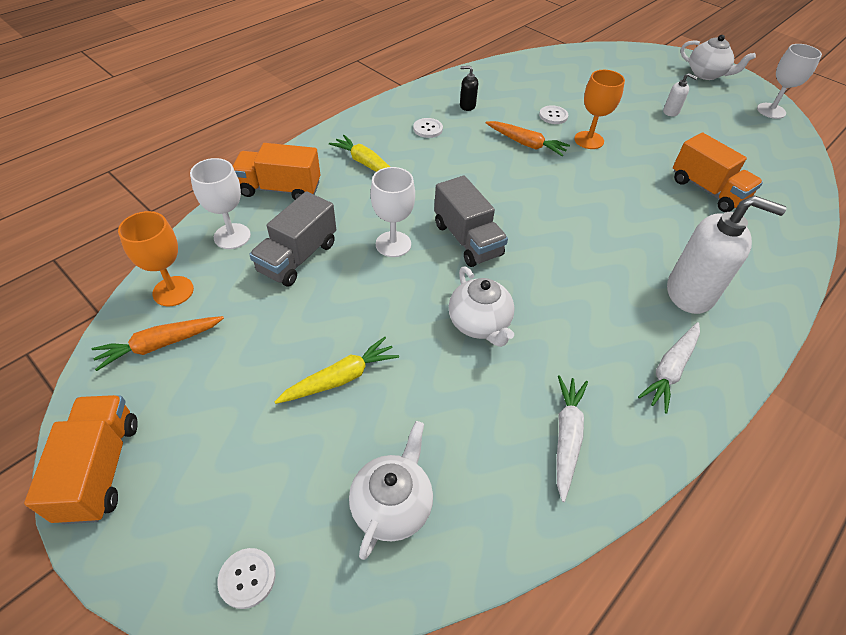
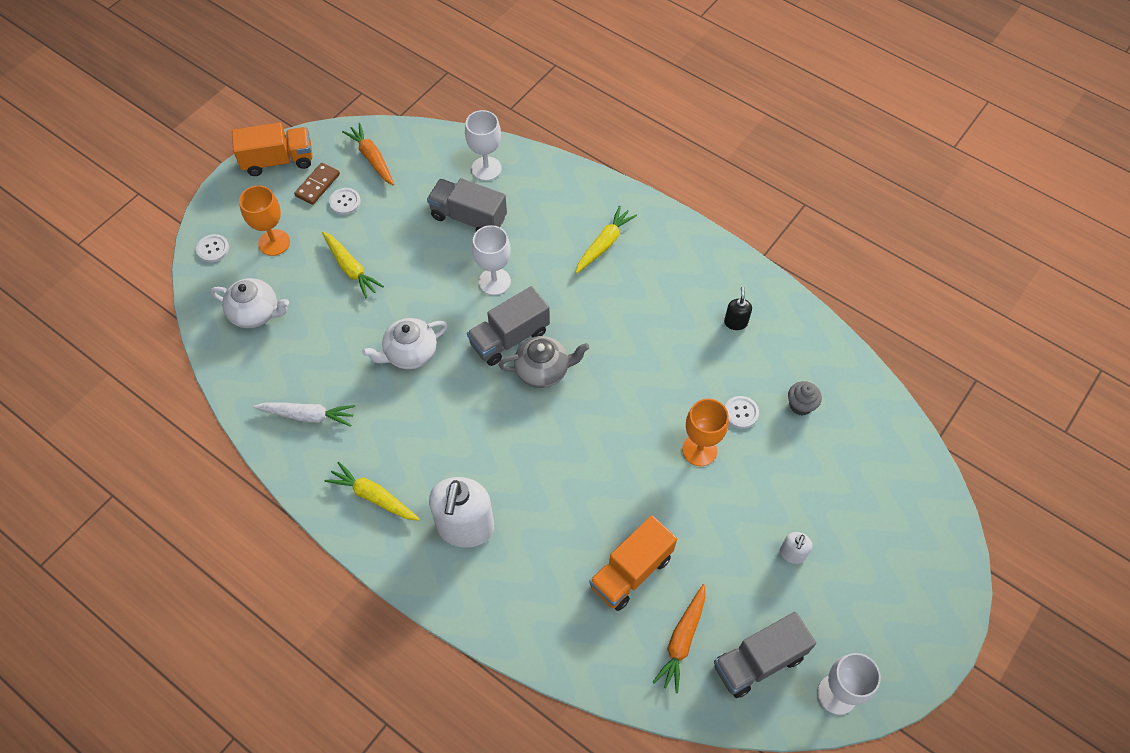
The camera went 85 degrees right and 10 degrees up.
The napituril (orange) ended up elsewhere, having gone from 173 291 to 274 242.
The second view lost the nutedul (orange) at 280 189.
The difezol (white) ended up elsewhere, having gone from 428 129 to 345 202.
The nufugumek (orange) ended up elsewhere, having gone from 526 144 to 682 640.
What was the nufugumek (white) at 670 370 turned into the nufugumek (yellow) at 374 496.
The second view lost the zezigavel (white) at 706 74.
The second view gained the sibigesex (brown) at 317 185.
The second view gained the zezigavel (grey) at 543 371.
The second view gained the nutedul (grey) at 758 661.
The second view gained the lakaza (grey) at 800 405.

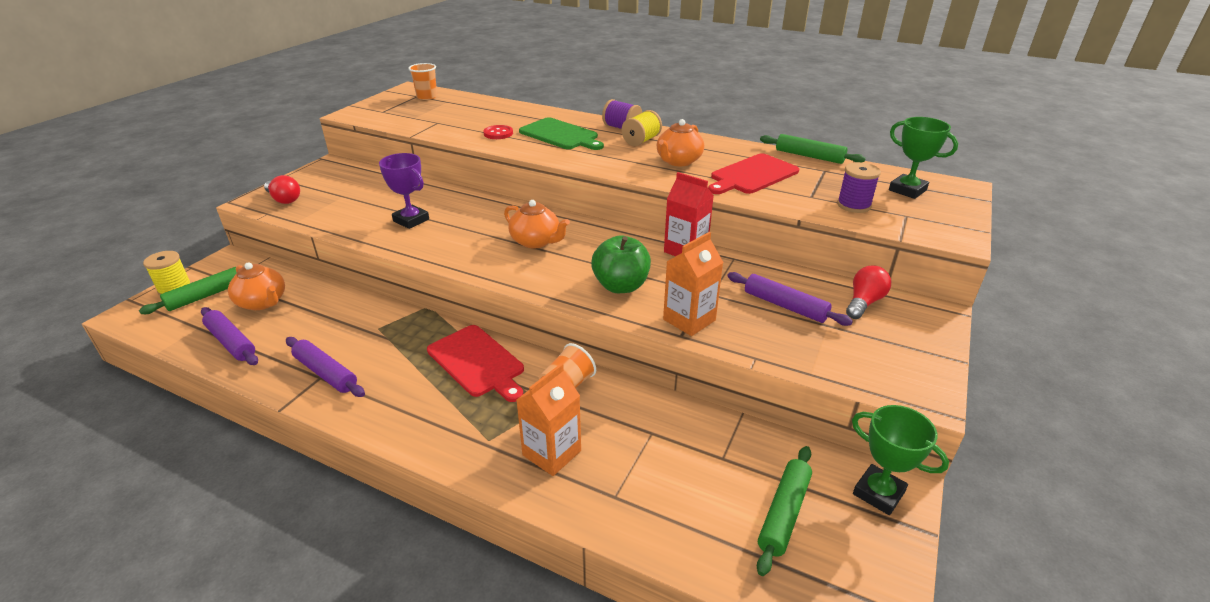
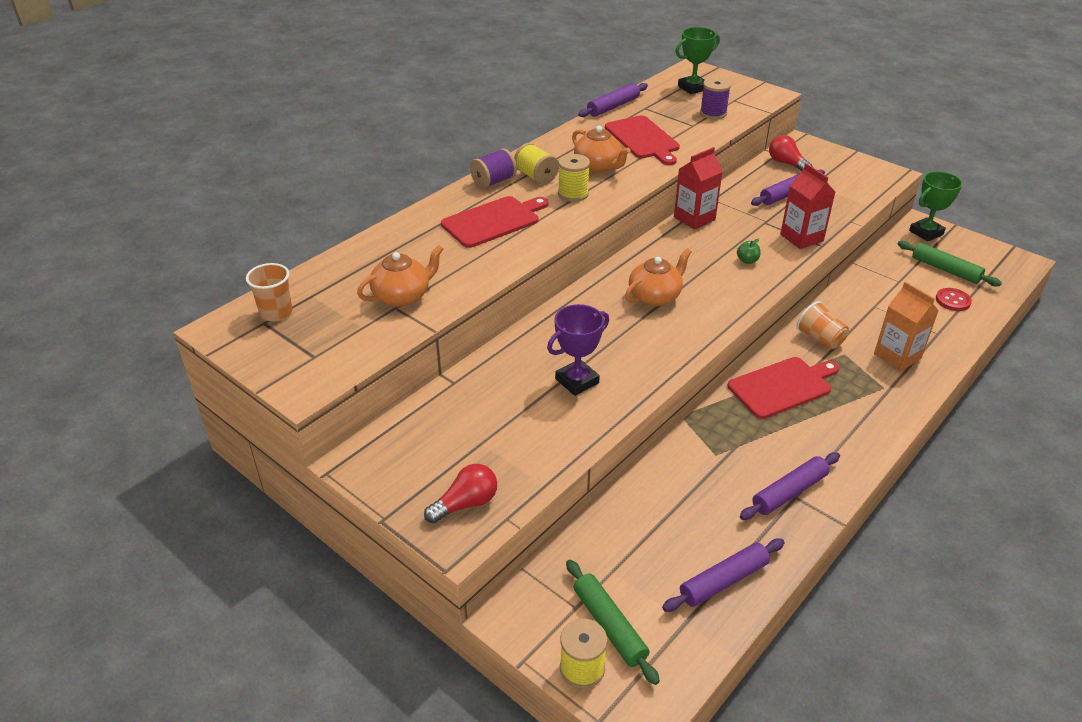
The camera went 75 degrees left and 5 degrees up.
The zezigavel (orange) ended up elsewhere, having gone from 263 302 to 402 296.
The difezol (red) ended up elsewhere, having gone from 498 133 to 953 301.
What was the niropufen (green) at 560 135 turned into the niropufen (red) at 493 221.
The size of the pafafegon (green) at 621 286 changed by a factor of 0.44.
What was the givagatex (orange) at 689 320 turned into the givagatex (red) at 801 238.
What was the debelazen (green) at 809 156 turned into the debelazen (purple) at 613 107.
The second view gained the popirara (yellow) at 573 194.

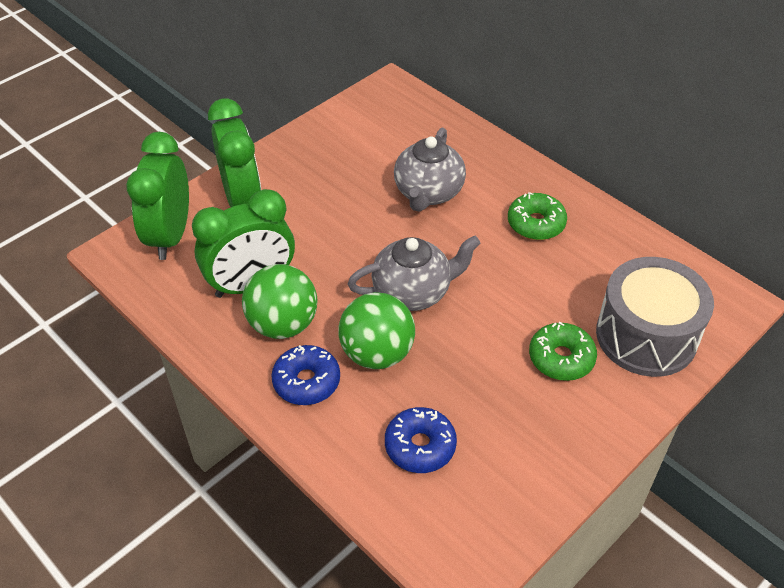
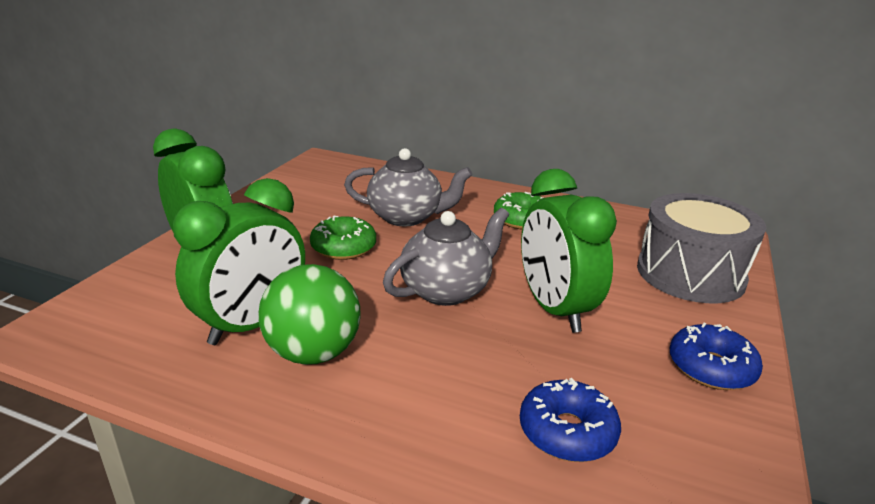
The camera went 25 degrees left and 20 degrees down.
The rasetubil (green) ended up elsewhere, having gone from 170 236 to 554 309.
The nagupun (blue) ended up elsewhere, having gone from 306 381 to 711 368.
The second view lost the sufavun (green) at 377 353.
The zezigavel (grey) at 428 193 ended up facing another way, 75 degrees counterclockwise from before.
The nagupun (green) ended up elsewhere, having gone from 561 358 to 343 247.

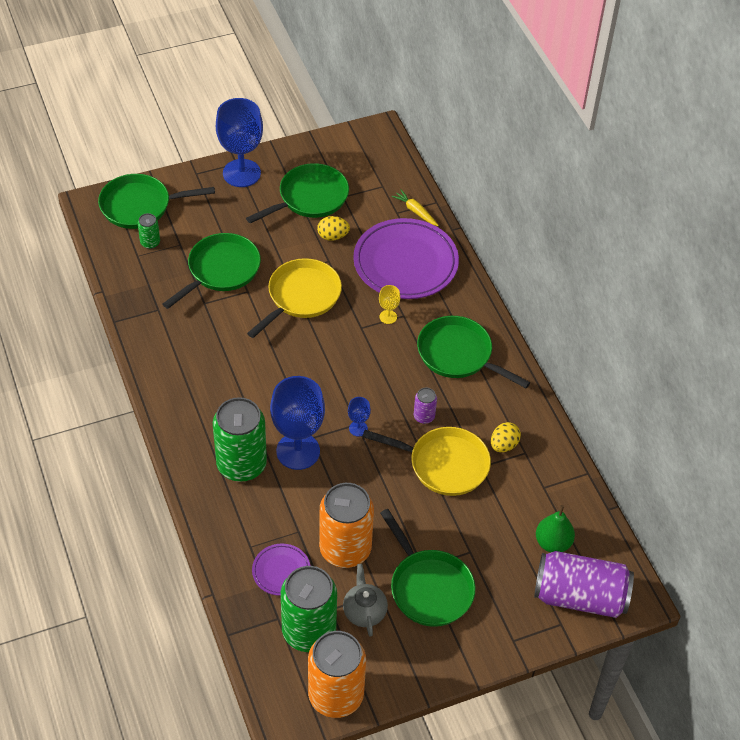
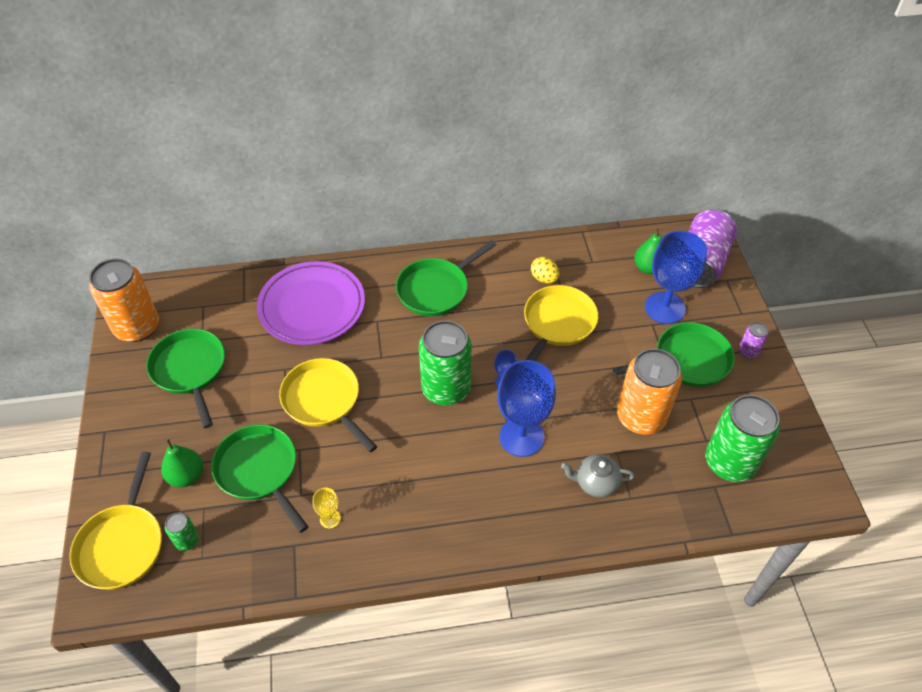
The camera went 75 degrees left and 0 degrees up.
What was the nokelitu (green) at 140 206 turned into the nokelitu (yellow) at 122 544.
The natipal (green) ended up elsewhere, having gone from 241 464 to 446 389.
The napituril (blue) ended up elsewhere, having gone from 241 173 to 665 308.
The second view lost the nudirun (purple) at 281 571.
The natipal (orange) ended up elsewhere, having gone from 336 695 to 137 327.
The second view lost the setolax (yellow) at 333 236.
The zezigavel (grey) ended up elsewhere, having gone from 364 611 to 595 482.
The napituril (yellow) ended up elsewhere, having gone from 388 317 to 330 518.
The second view lost the nufugumek (yellow) at 415 211.
The natipal (purple) ended up elsewhere, having gone from 424 416 to 748 351.
The second view gained the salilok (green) at 187 476.

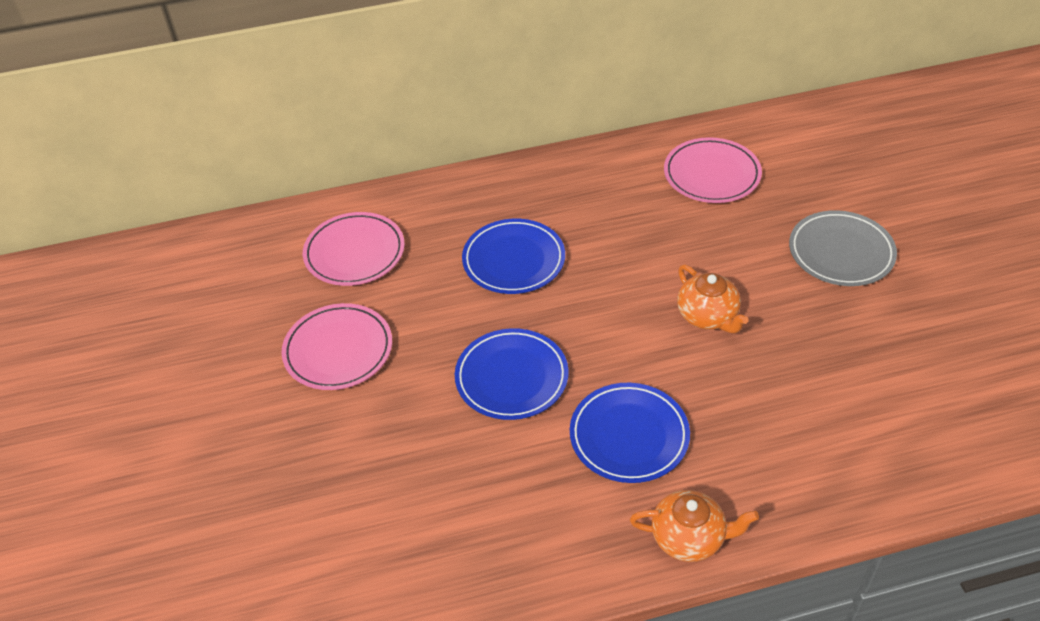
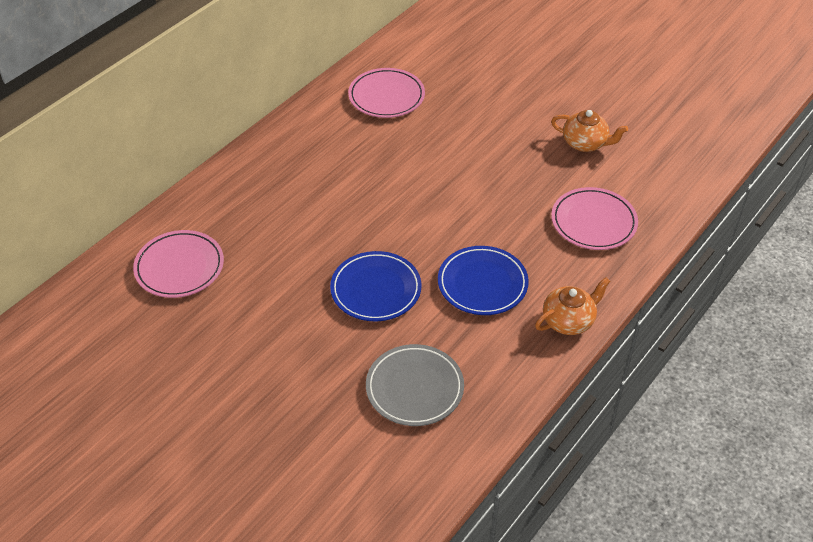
The camera went 40 degrees left and 0 degrees up.
The nudirun (pink) ended up elsewhere, having gone from 338 350 to 593 222.
The second view lost the nudirun (blue) at 514 260.
The zezigavel (orange) ended up elsewhere, having gone from 708 316 to 585 143.
The nudirun (grey) ended up elsewhere, having gone from 841 252 to 414 388.

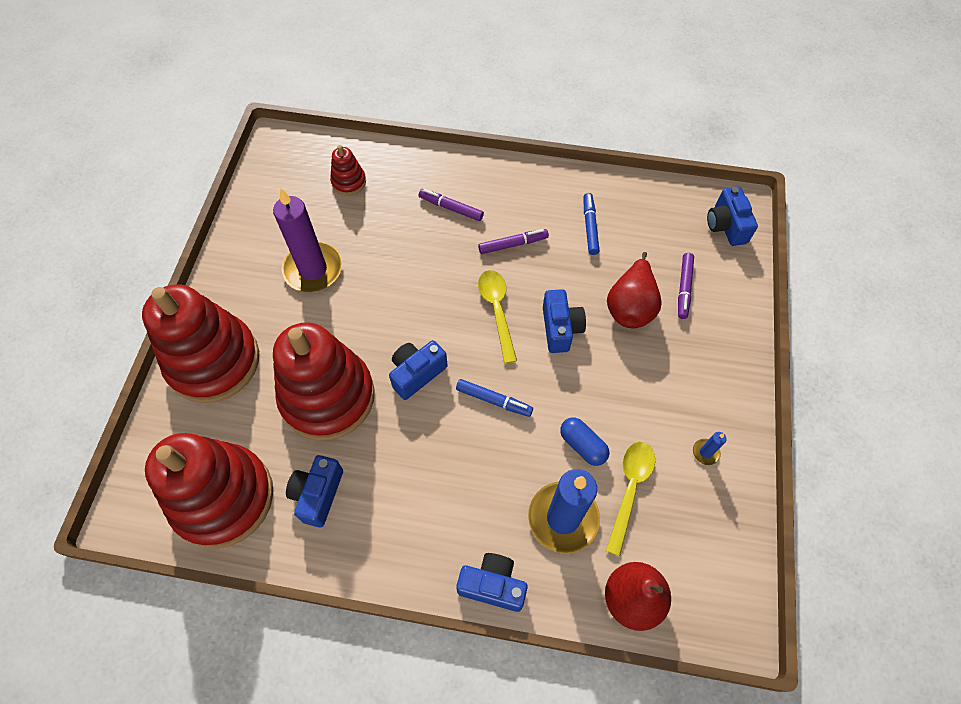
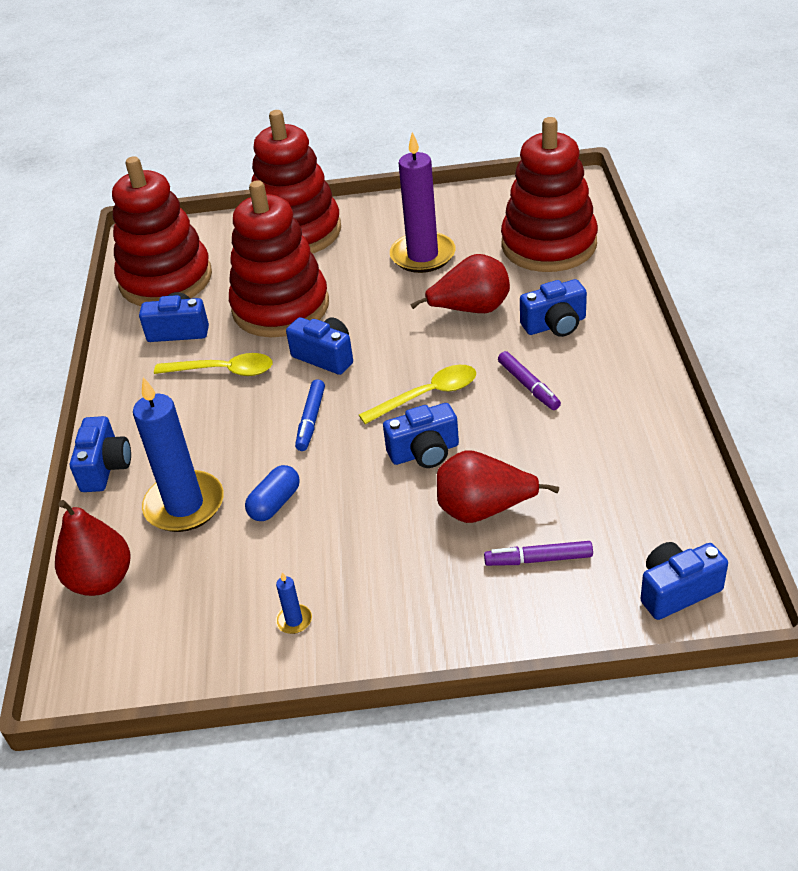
The camera went 80 degrees right and 20 degrees down.
The size of the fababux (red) at 349 182 changed by a factor of 2.32.
Where the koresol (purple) stood at 451 208, the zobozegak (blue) came to stand at 555 325.
The second view lost the koresol (blue) at 589 227.
The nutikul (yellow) ended up elsewhere, having gone from 630 489 to 223 371.
The second view gained the salilok (red) at 471 309.

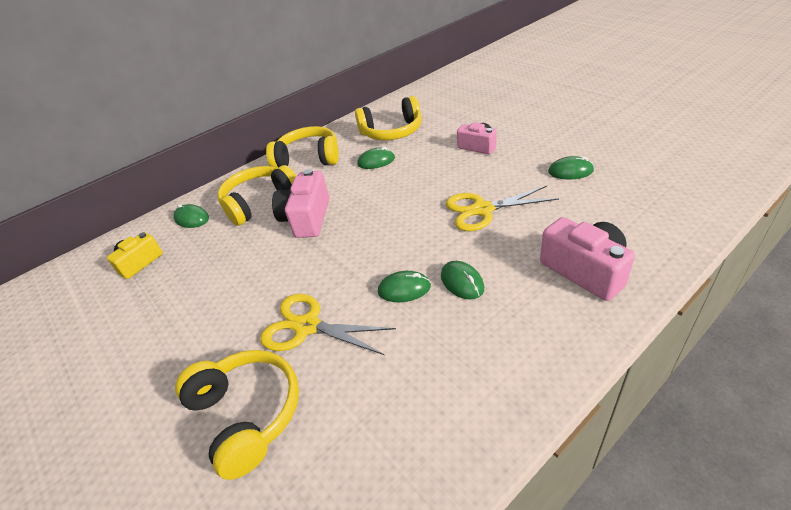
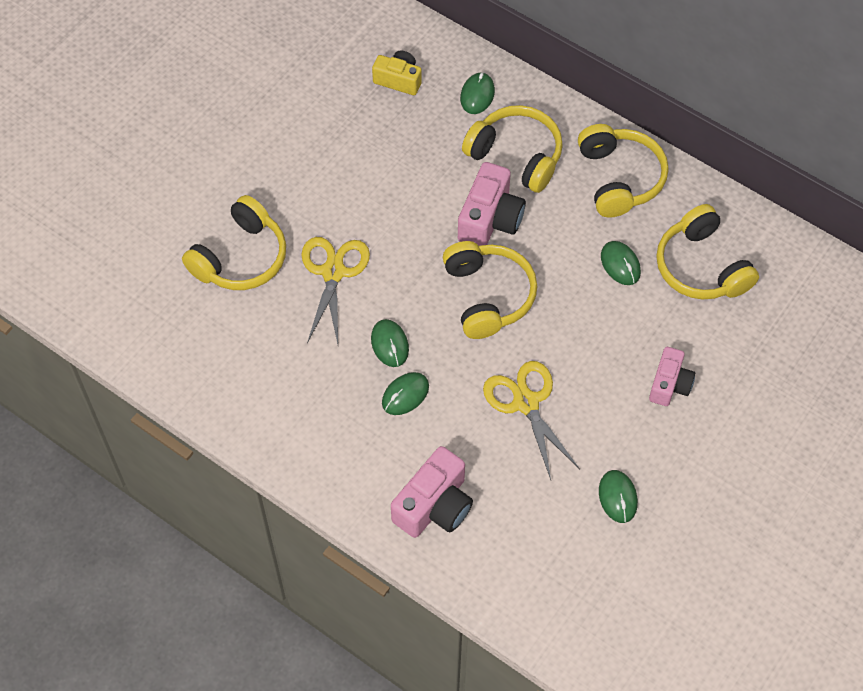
The camera went 70 degrees right and 20 degrees up.
The zobozegak (pink) at 307 218 ended up facing another way, 120 degrees clockwise from before.
The second view gained the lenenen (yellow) at 488 296.

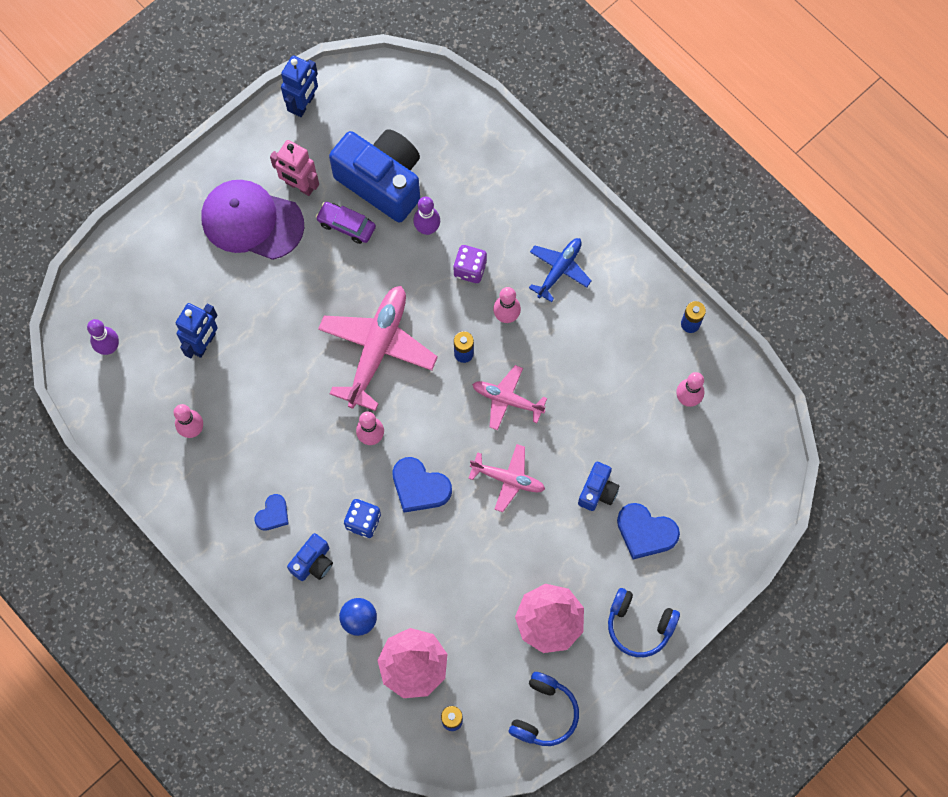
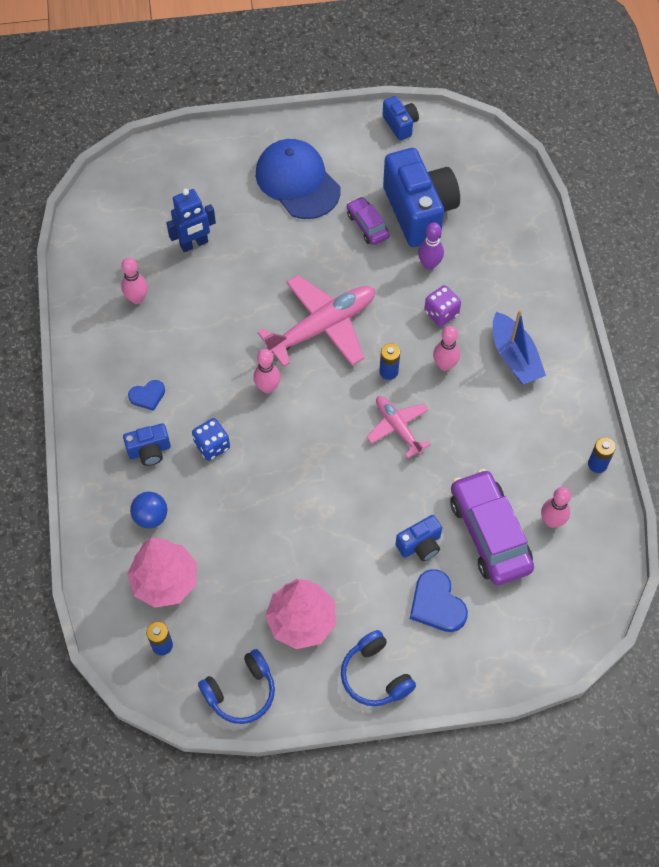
The camera went 35 degrees right and 10 degrees down.
The second view lost the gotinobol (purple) at 109 347.
What was the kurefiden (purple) at 252 221 turned into the kurefiden (blue) at 297 181.
The second view lost the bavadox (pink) at 299 186.
Where the bavadox (blue) stood at 304 104, the zobozegak (blue) came to stand at 400 125.
The second view lost the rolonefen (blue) at 419 487.
The second view lost the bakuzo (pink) at 507 479.
Where the bakuzo (blue) stood at 559 270, the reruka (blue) came to stand at 514 357.
The second view gained the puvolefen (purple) at 489 534.

